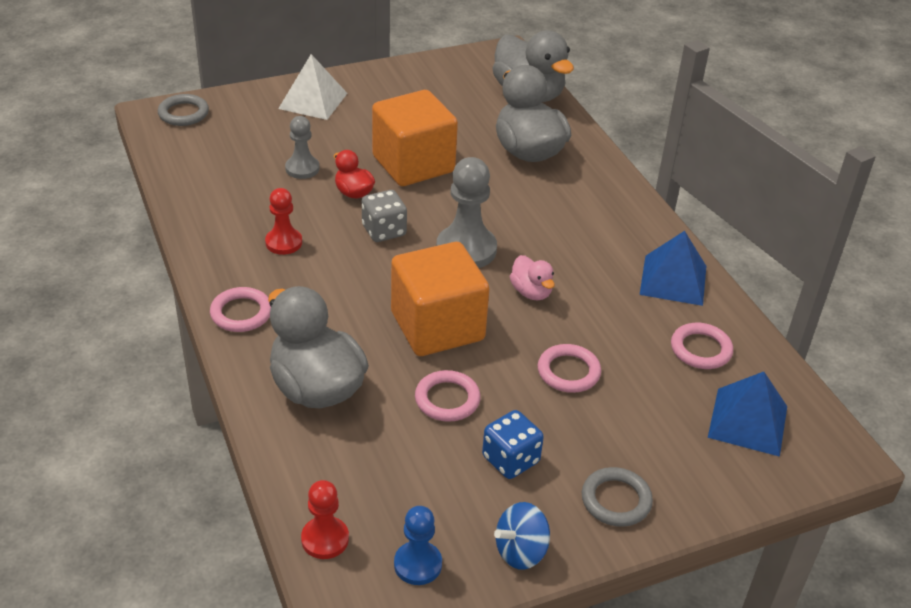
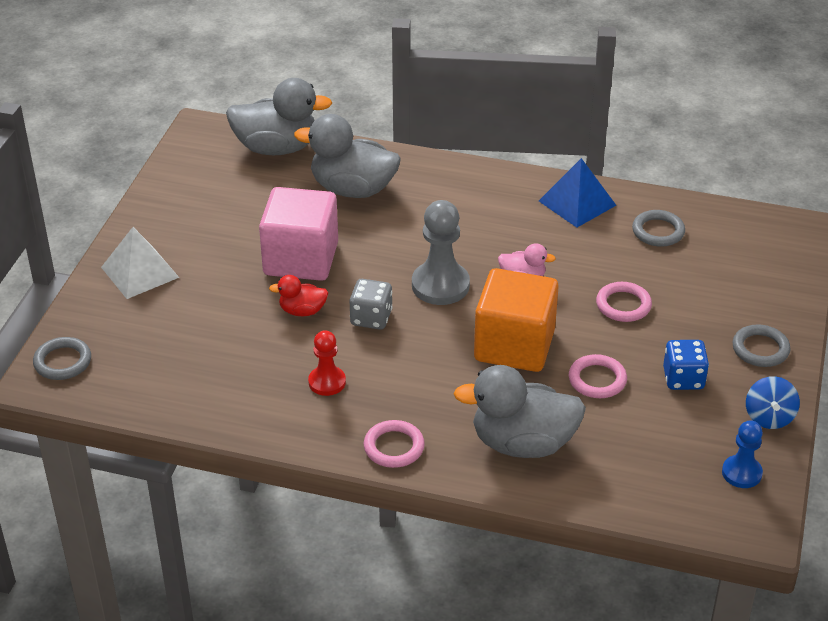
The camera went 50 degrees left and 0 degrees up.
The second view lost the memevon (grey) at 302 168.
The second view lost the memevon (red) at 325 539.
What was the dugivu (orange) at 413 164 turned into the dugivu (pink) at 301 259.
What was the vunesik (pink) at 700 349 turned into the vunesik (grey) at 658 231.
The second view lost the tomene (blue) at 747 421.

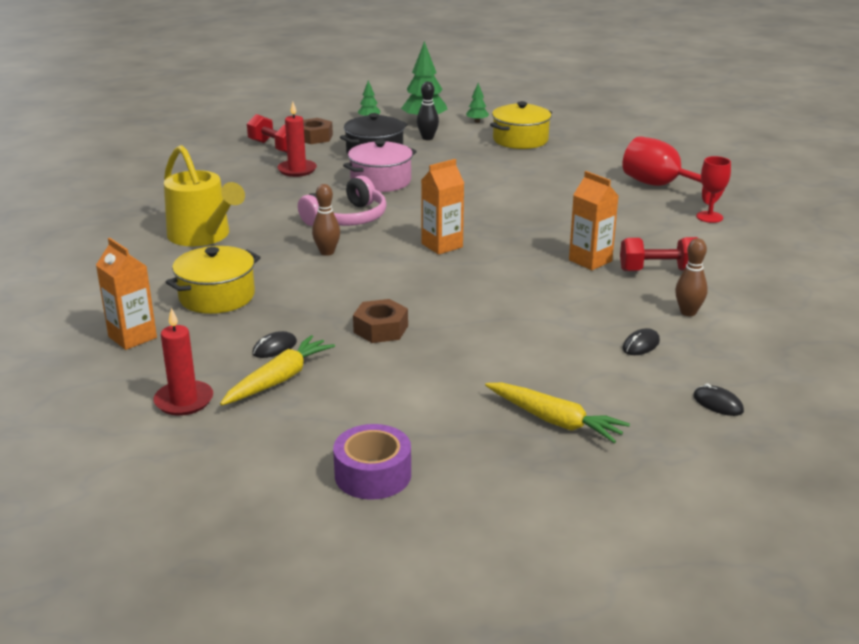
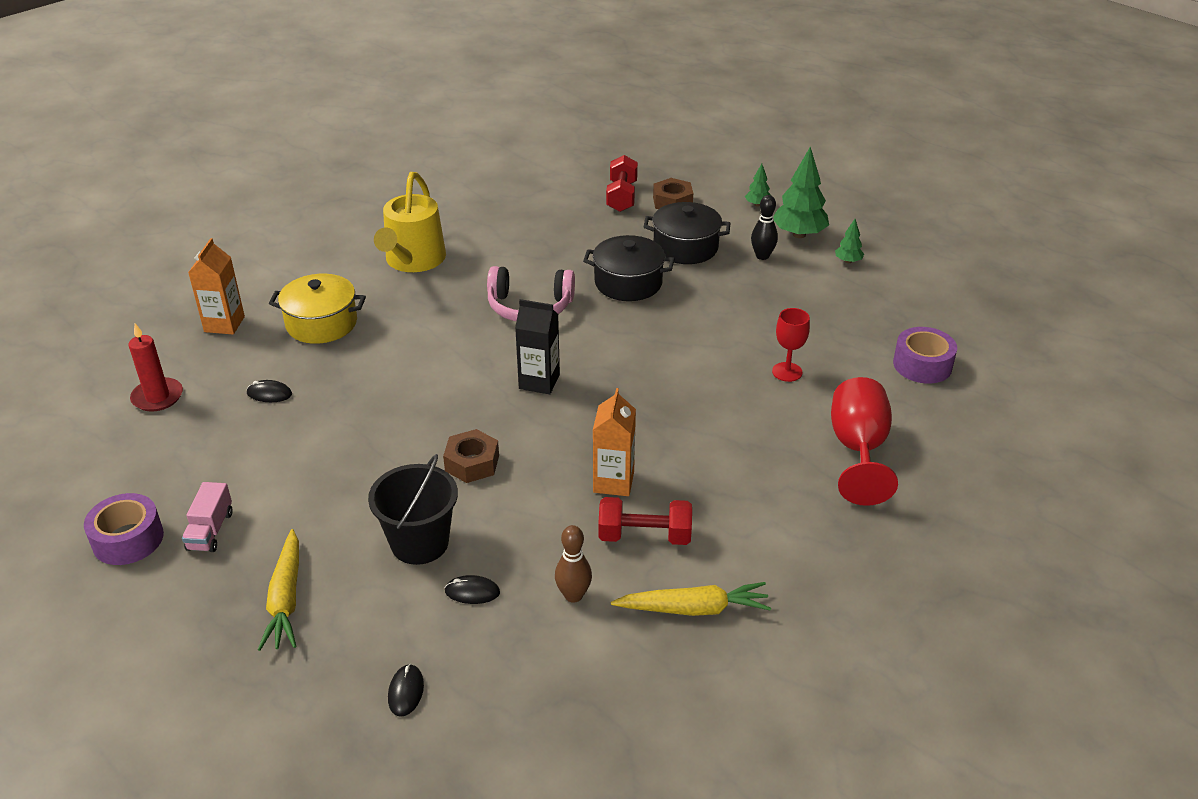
The camera went 50 degrees right and 10 degrees up.
The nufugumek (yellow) ended up elsewhere, having gone from 279 380 to 694 609.
The second view lost the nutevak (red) at 297 170.
The second view lost the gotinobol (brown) at 327 252.
What was the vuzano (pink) at 381 181 turned into the vuzano (black) at 628 283.
The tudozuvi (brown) ended up elsewhere, having gone from 380 329 to 472 463.
What was the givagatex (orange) at 442 245 turned into the givagatex (black) at 539 382.
The second view lost the vuzano (yellow) at 520 140.
The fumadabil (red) at 658 270 ended up facing another way, 45 degrees counterclockwise from before.
The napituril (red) ended up elsewhere, having gone from 709 217 to 787 372.
The second view gained the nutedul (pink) at 210 530.
The second view gained the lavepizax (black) at 419 543.
The second view gained the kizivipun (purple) at 922 365.

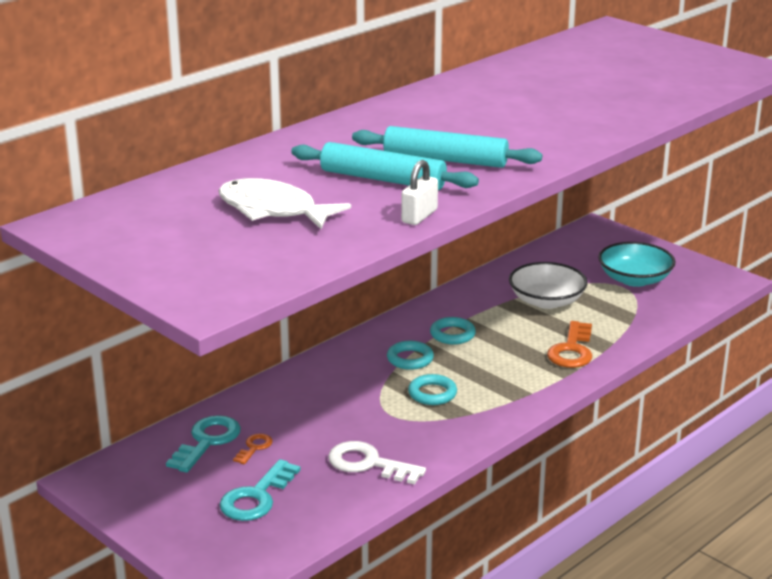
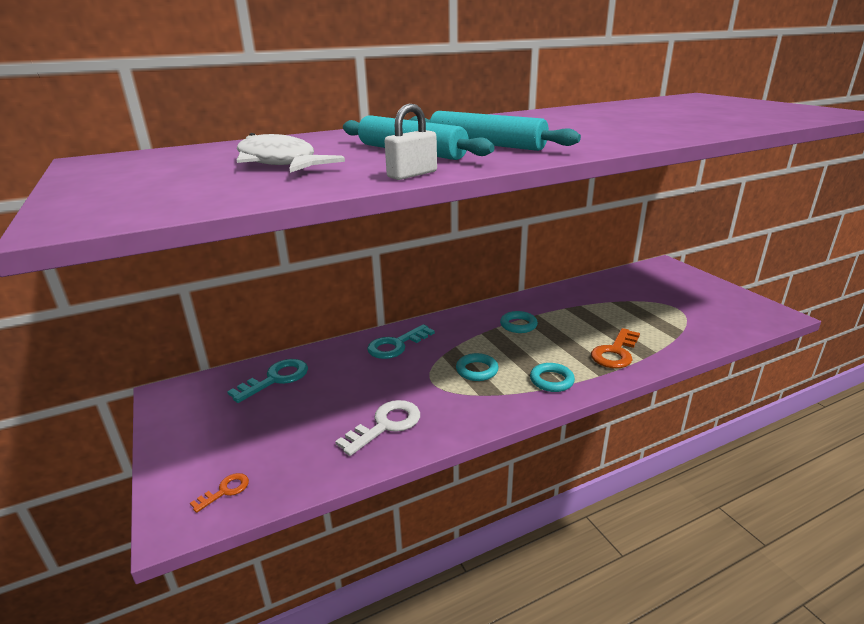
The camera went 20 degrees right and 0 degrees up.
The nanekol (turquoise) ended up elsewhere, having gone from 256 497 to 396 345.
The nanekol (orange) ended up elsewhere, having gone from 254 447 to 225 491.
The nanekol (white) at 368 464 ended up facing another way, 90 degrees clockwise from before.
The vunesik (turquoise) ended up elsewhere, having gone from 410 359 to 551 380.
The second view lost the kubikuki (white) at 546 301.
The second view lost the kubikuki (turquoise) at 634 279.

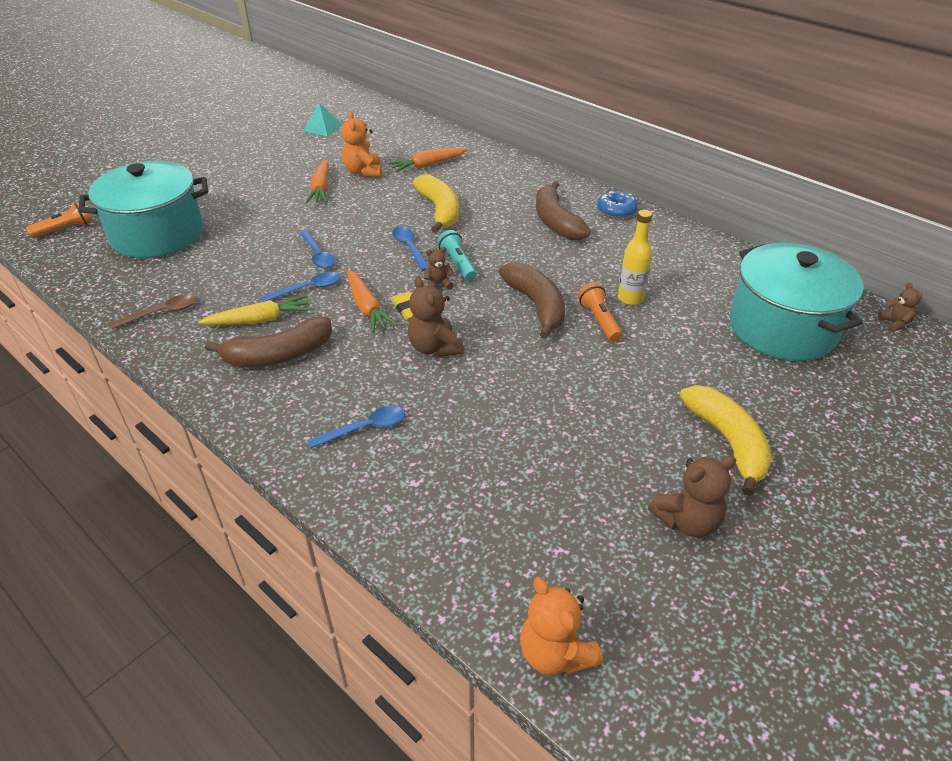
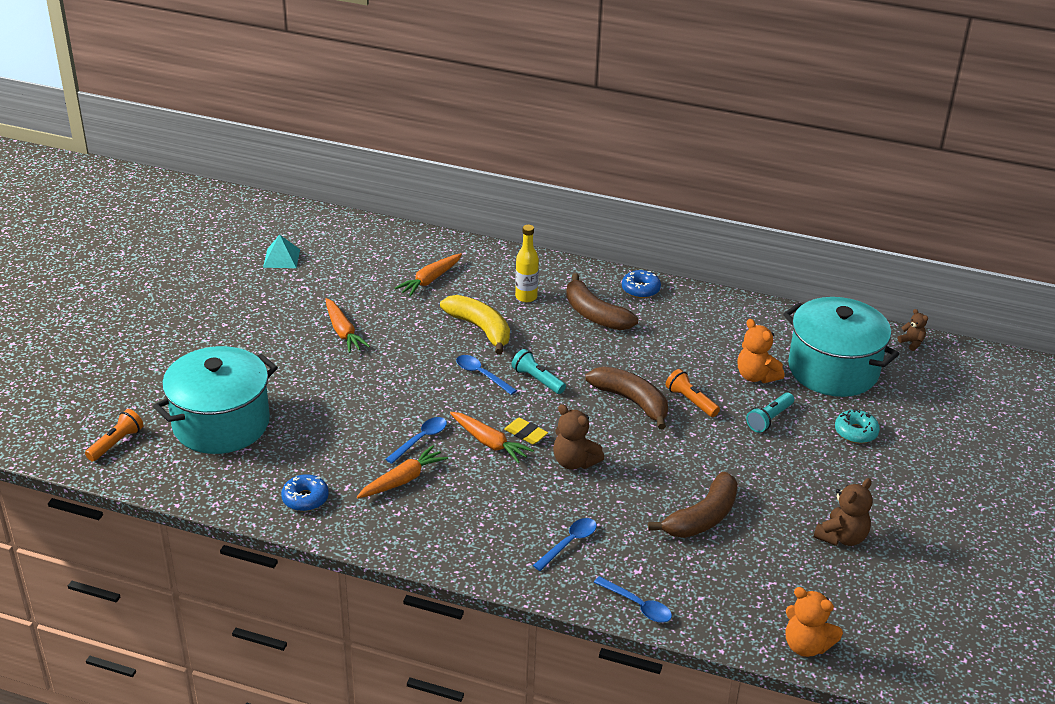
The camera went 25 degrees left and 5 degrees down.
Where the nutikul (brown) stood at 162 313, the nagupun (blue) came to stand at 305 498.
What was the nufugumek (yellow) at 259 320 turned into the nufugumek (orange) at 402 480.
The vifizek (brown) ended up elsewhere, having gone from 279 355 to 702 517.
The nutikul (blue) ended up elsewhere, having gone from 318 255 to 638 605.
The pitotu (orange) ended up elsewhere, having gone from 363 172 to 756 376.
The second view lost the pitotu (brown) at 438 284.
The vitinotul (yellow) ended up elsewhere, having gone from 630 298 to 526 297.
The second view lost the vifizek (yellow) at 727 442.
The second view gained the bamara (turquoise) at 769 419.
The second view gained the nagupun (turquoise) at 855 432.

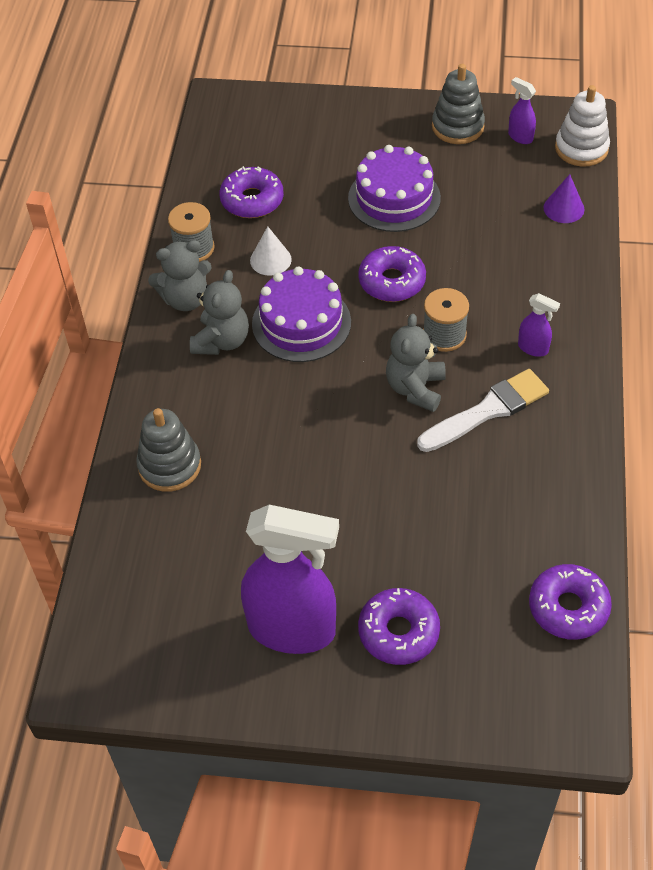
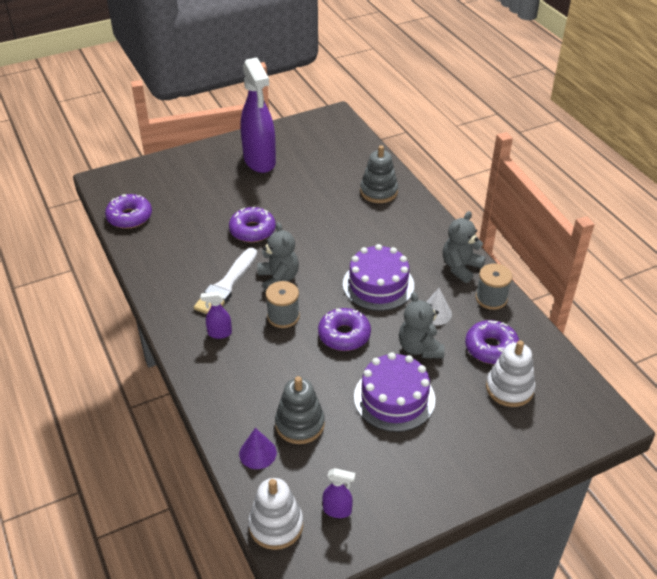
The camera went 145 degrees right and 10 degrees down.
The pitotu (grey) ended up elsewhere, having gone from 221 341 to 419 348.
The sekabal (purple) at 293 629 ended up facing another way, 90 degrees counterclockwise from before.
The nagupun (purple) ended up elsewhere, having gone from 398 632 to 252 230.
The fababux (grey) ended up elsewhere, having gone from 457 127 to 300 424.
The second view gained the fababux (white) at 509 388.

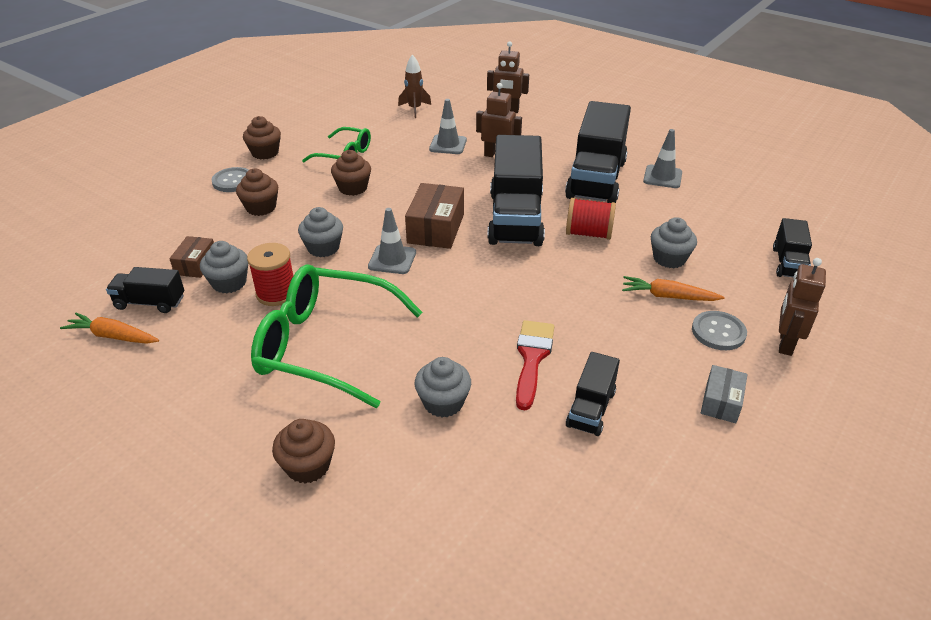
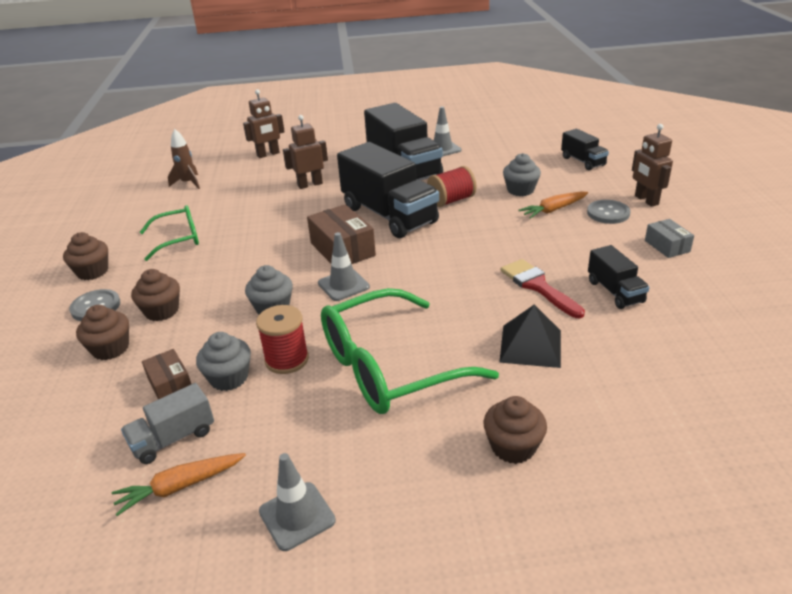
The camera went 40 degrees left and 5 degrees down.
What was the nutedul (black) at 150 302 turned into the nutedul (grey) at 173 438.
The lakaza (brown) ended up elsewhere, having gone from 353 188 to 110 349.
Where the lakaza (grey) stood at 443 402, the tomene (black) came to stand at 530 346.
The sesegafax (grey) ended up elsewhere, having gone from 448 145 to 297 516.

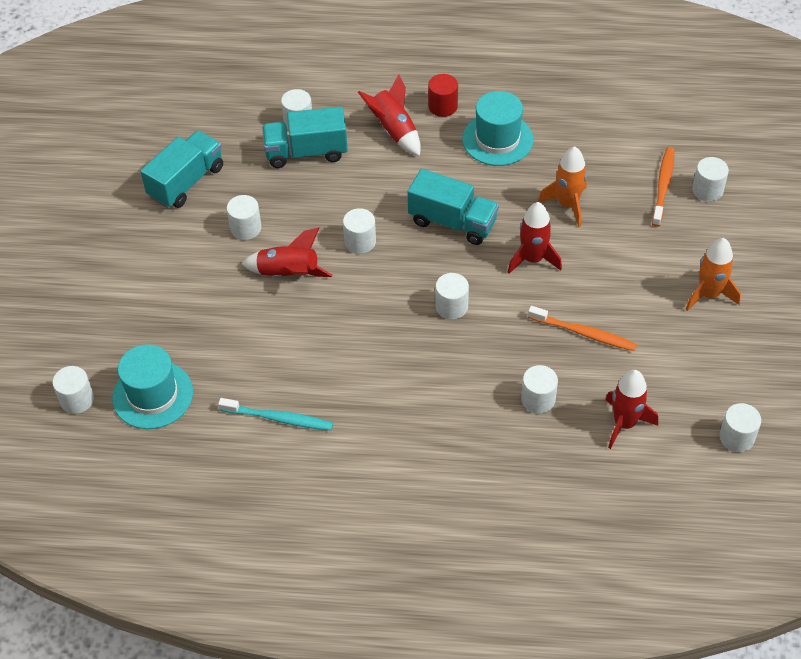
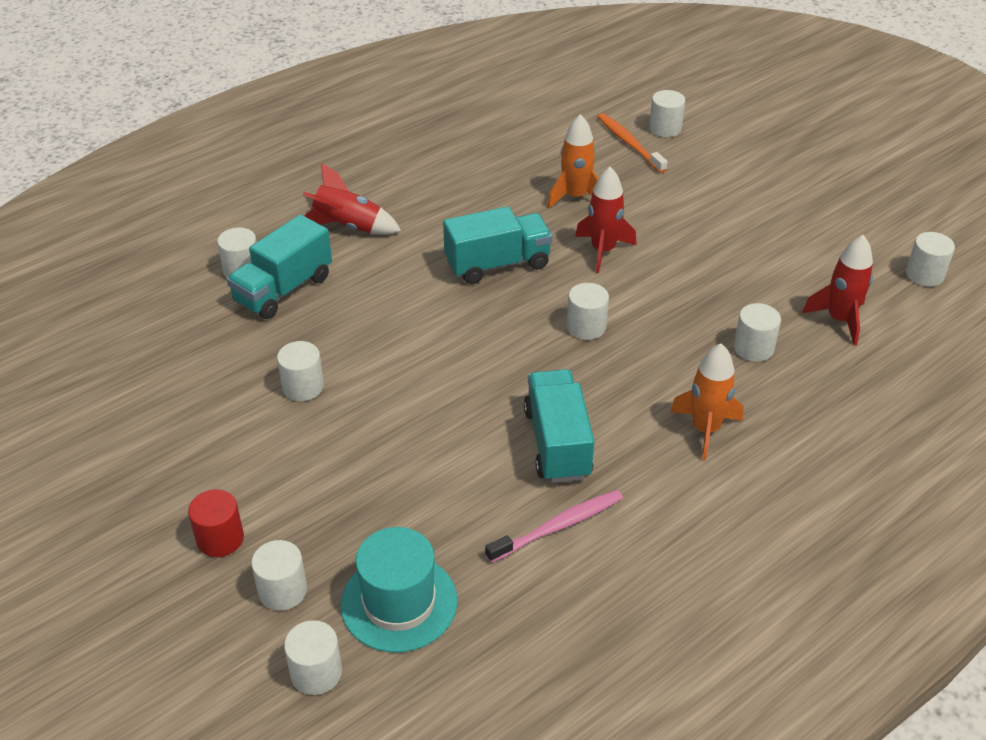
The camera went 45 degrees left and 10 degrees down.
The nutedul (turquoise) ended up elsewhere, having gone from 186 182 to 557 443.
What was the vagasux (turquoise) at 279 418 turned into the vagasux (pink) at 558 526.
The second view lost the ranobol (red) at 288 274.
The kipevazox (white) ended up elsewhere, having gone from 360 242 to 282 591.
The kipevazox (red) ended up elsewhere, having gone from 443 106 to 220 539.
The second view lost the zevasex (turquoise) at 497 139.
The second view lost the vagasux (orange) at 584 333.
The ranobol (orange) ended up elsewhere, having gone from 709 294 to 705 429.

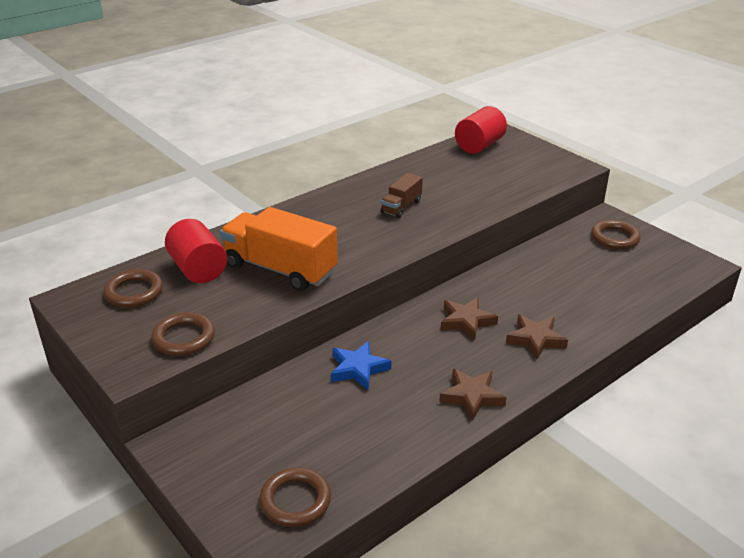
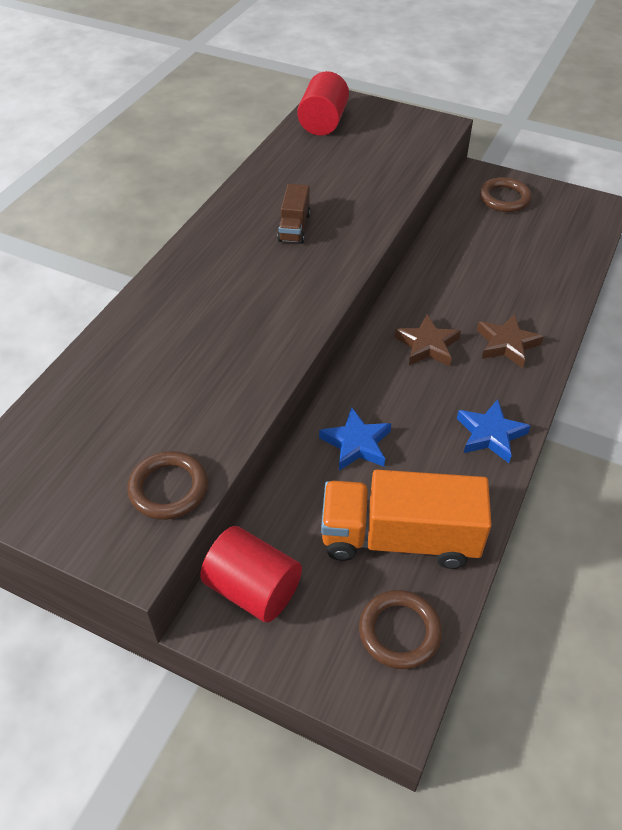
The camera went 25 degrees left and 15 degrees up.
The second view lost the vunesik (brown) at 134 292.
The kipevazox (red) ended up elsewhere, having gone from 198 269 to 253 589.
The nutedul (orange) ended up elsewhere, having gone from 280 269 to 399 538.
What was the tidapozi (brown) at 472 396 turned into the tidapozi (blue) at 490 434.

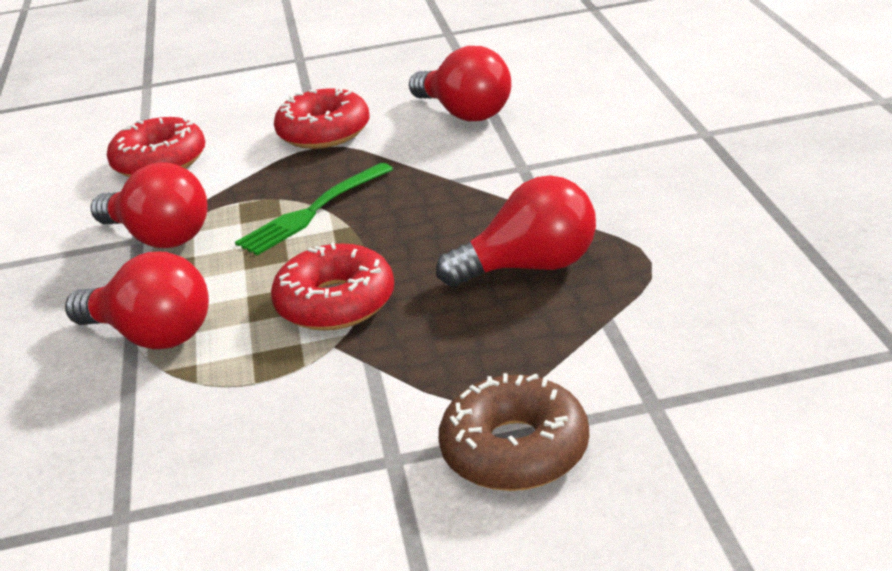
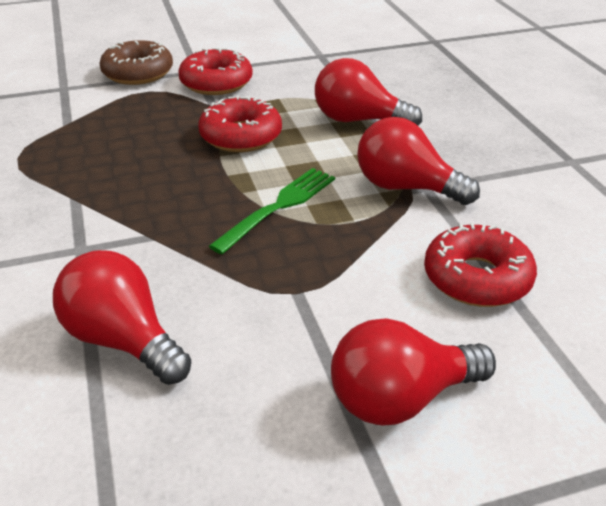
The camera went 170 degrees right and 5 degrees up.
The nagupun (red) ended up elsewhere, having gone from 324 132 to 216 83.
The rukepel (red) ended up elsewhere, having gone from 530 267 to 401 398.

